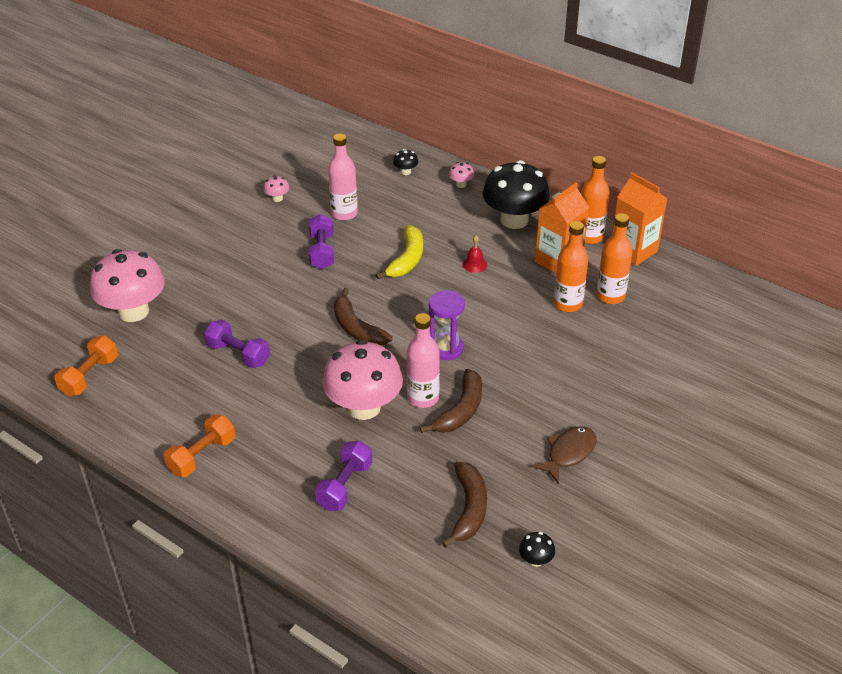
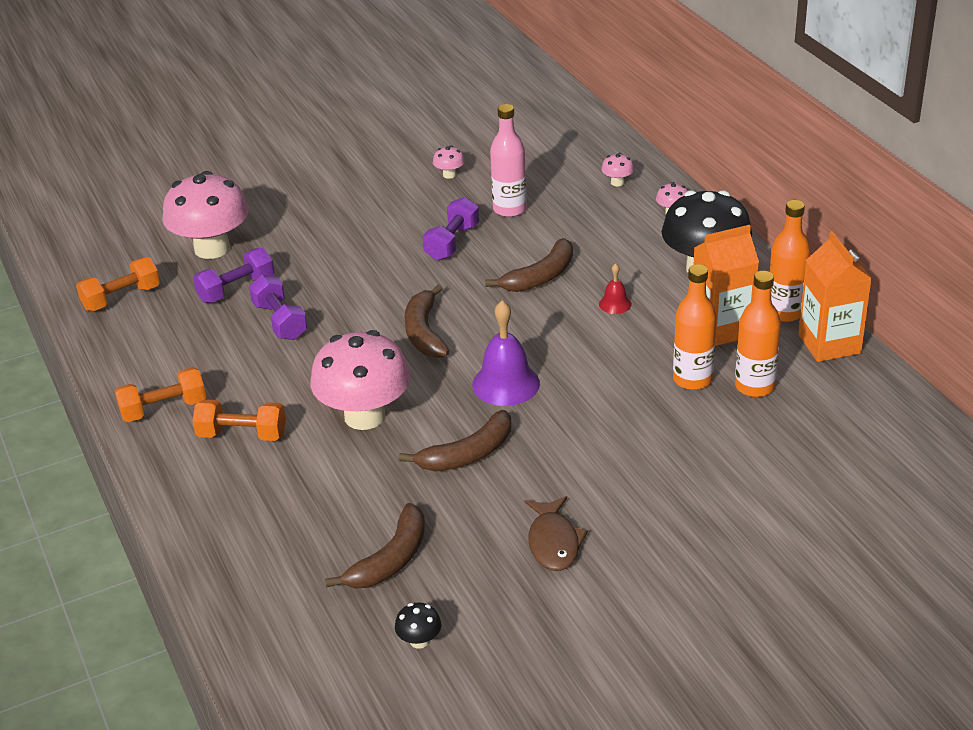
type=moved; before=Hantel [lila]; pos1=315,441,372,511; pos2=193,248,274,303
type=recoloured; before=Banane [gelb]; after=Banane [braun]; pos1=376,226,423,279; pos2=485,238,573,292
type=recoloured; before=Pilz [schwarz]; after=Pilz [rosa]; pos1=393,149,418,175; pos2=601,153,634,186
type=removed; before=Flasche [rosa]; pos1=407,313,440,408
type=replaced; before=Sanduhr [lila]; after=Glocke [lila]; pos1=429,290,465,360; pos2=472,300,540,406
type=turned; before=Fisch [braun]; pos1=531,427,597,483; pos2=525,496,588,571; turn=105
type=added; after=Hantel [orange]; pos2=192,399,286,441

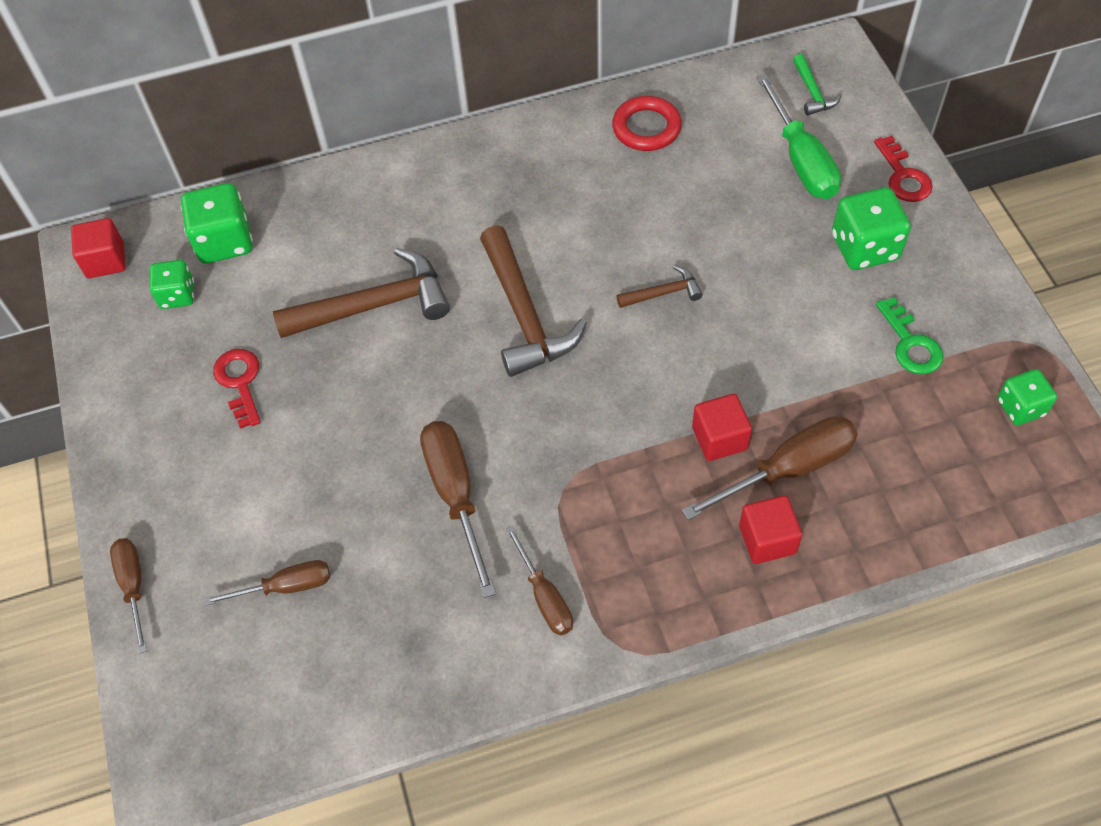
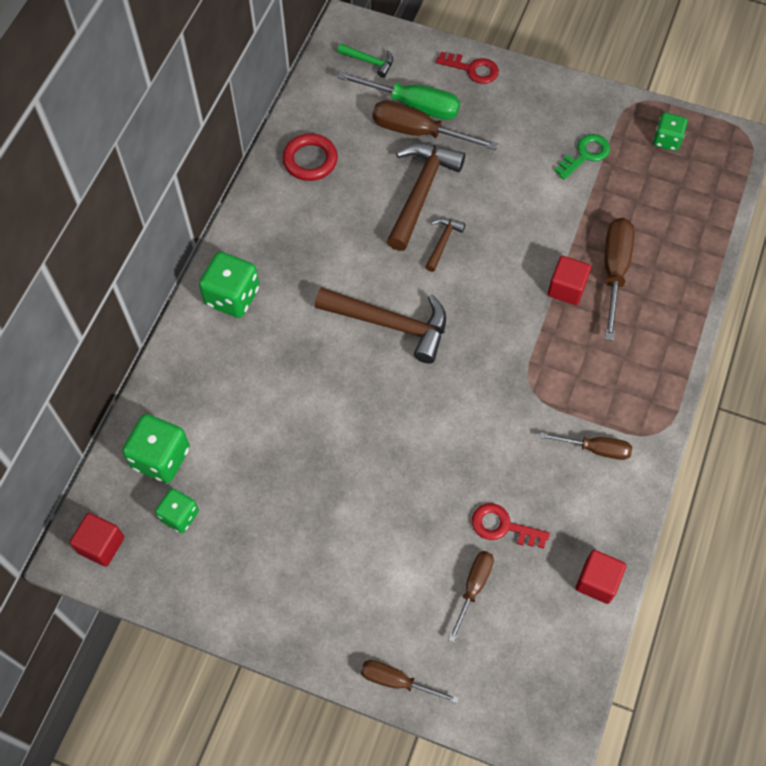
type=moved; before=Schlüssel [rot]; pos1=213,349,261,429; pos2=472,503,550,549
type=moved; before=Hammer [braun]; pos1=273,248,450,338; pos2=387,143,465,251
type=moved; before=Schraubenzieher [braun]; pos1=420,421,496,598; pos2=373,100,498,150
type=moved; before=Kubus [rot]; pos1=739,495,803,564; pos2=576,550,626,604
type=moved; before=Spielwürfel [grün]; pos1=832,187,911,270; pos2=199,252,260,318
type=turned; before=Schlüssel [grün]; pos1=876,297,943,374; pos2=554,134,610,180; turn=-60

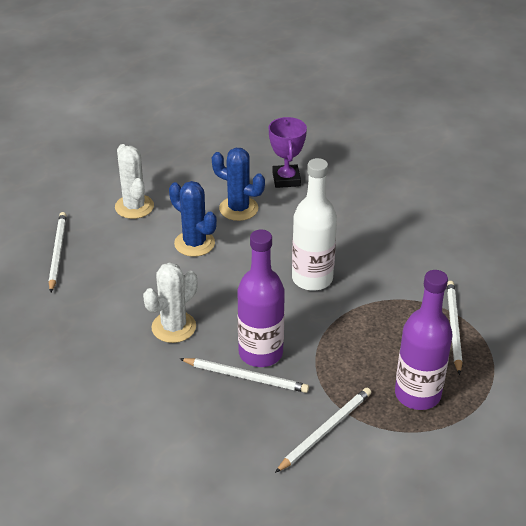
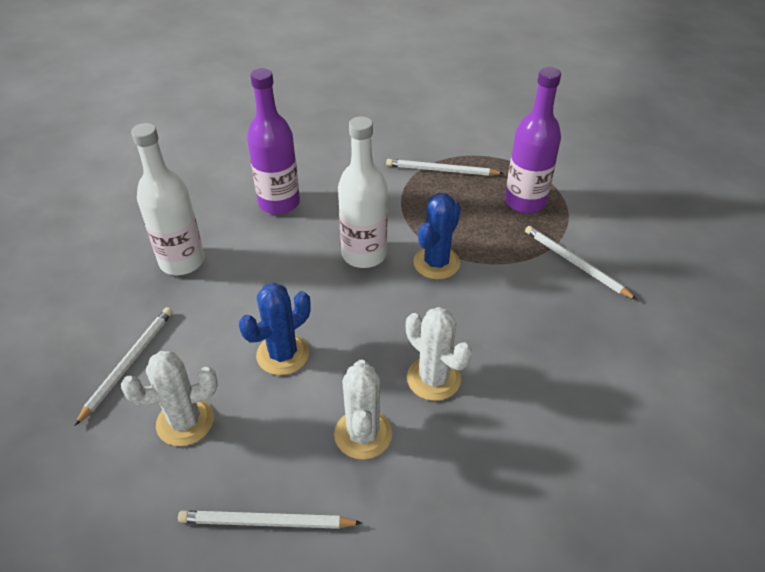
type=moved; before=Bleistift [weiß]; pos1=180,358,309,393; pos2=74,307,173,426
type=moved; before=Kaktus [blau]; pos1=212,148,265,221; pos2=413,193,461,279
type=moved; before=Flasche [lila]; pos1=237,229,285,367; pos2=247,68,300,215
type=replaced; before=Pokal [lila]; after=Flasche [weiß]; pos1=269,117,307,188; pos2=131,123,205,275
type=added; after=Kaktus [weiß]; pos2=334,360,392,460

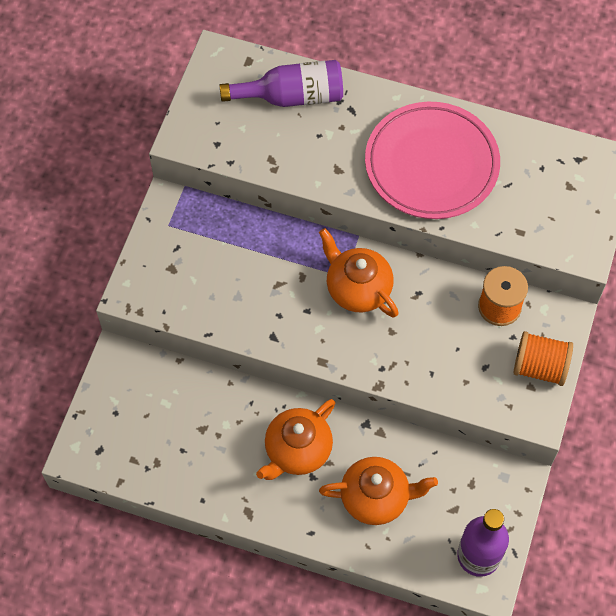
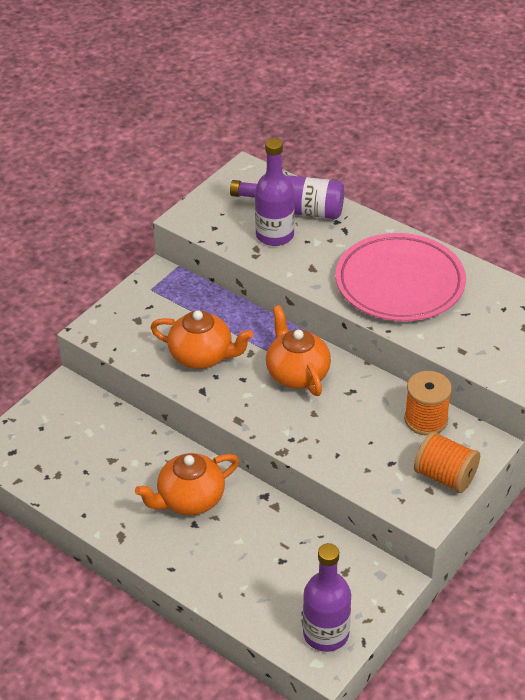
type=moved; before=Teekanne [orange]; pos1=319,457,438,525; pos2=150,310,253,369
type=added; after=Flasche [lila]; pos2=255,138,295,246

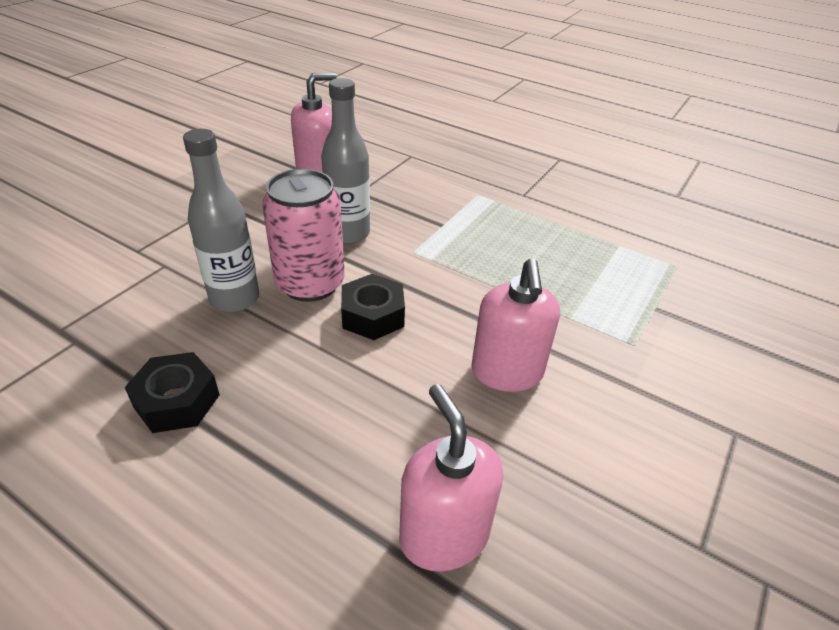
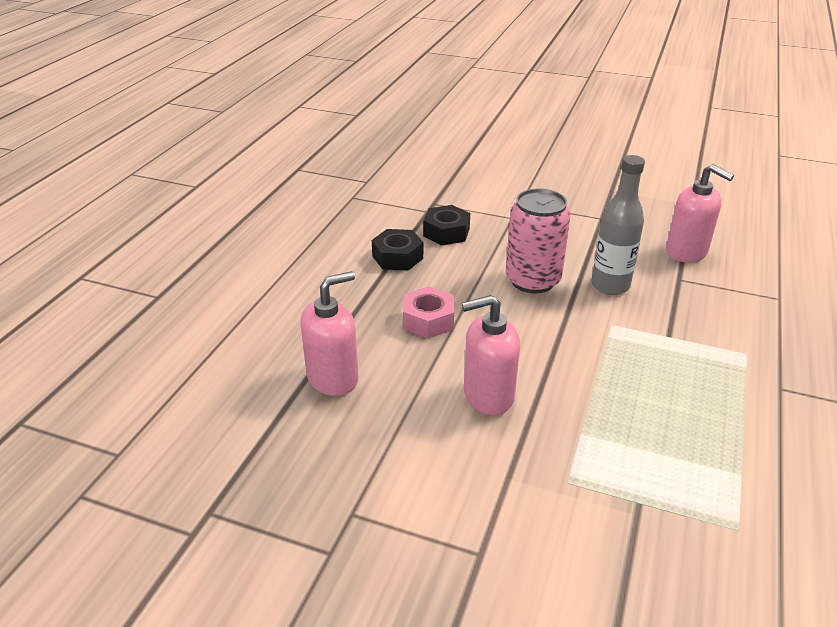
type=removed; before=Flasche [grau]; pos1=183,129,259,312
type=moved; before=Sechskantmutter [schwarz]; pos1=341,274,405,340; pos2=423,205,470,245
type=added; after=Sechskantmutter [rosa]; pos2=403,286,454,339

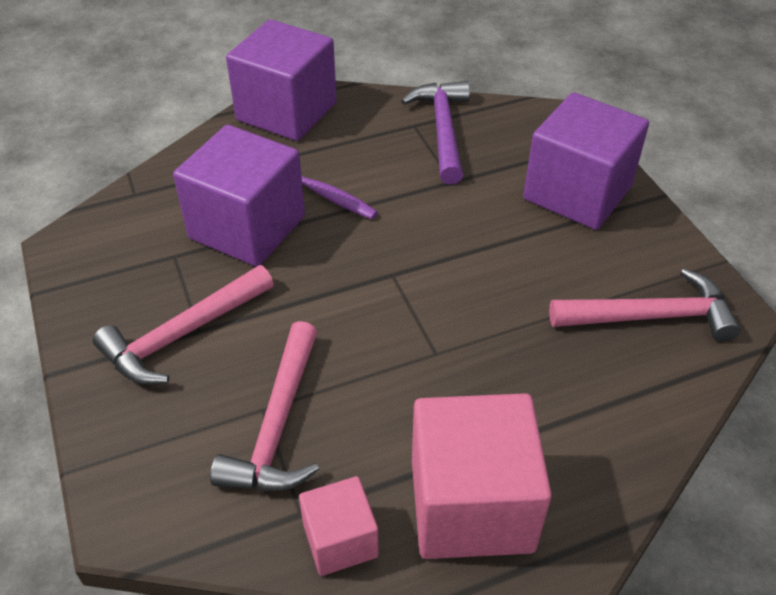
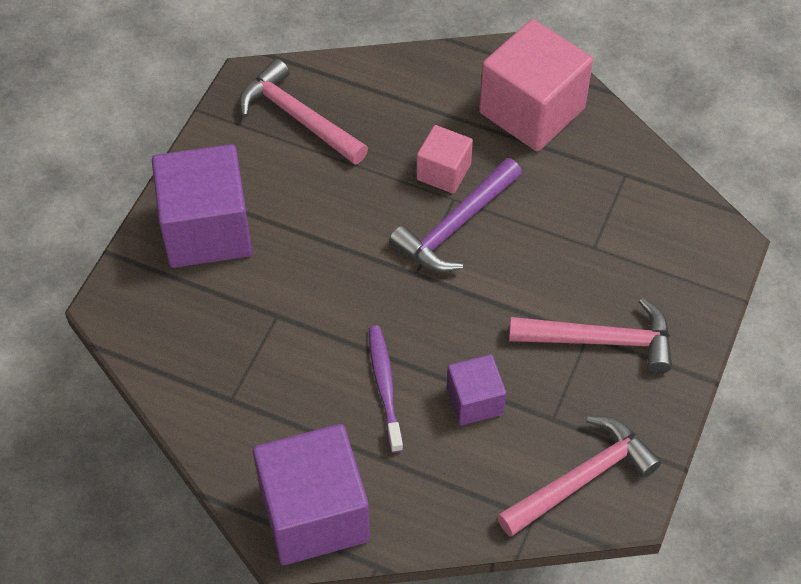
type=resized; before=Kubus [lila]; pos1=173,125,305,267; pos2=447,354,506,425; scale=0.53
type=moved; before=Hammer [rosa]; pos1=210,321,319,491; pos2=497,416,661,537
type=moved; before=Kubus [rosa]; pos1=299,476,379,576; pos2=416,125,473,194
type=moved; before=Hammer [lila]; pos1=401,81,470,184; pos2=389,158,522,272

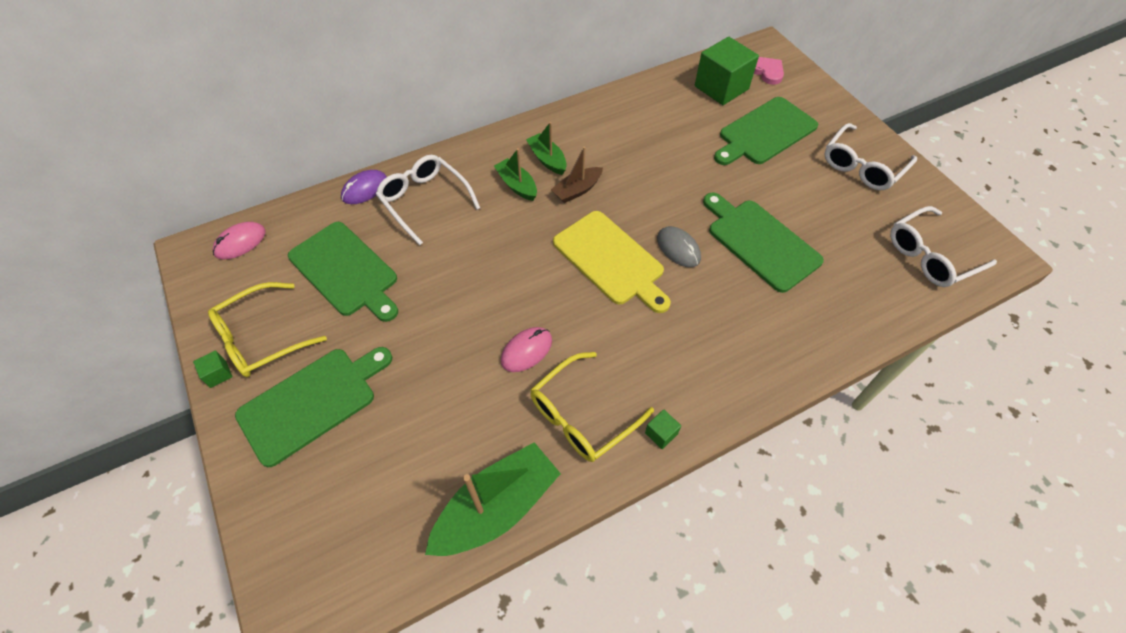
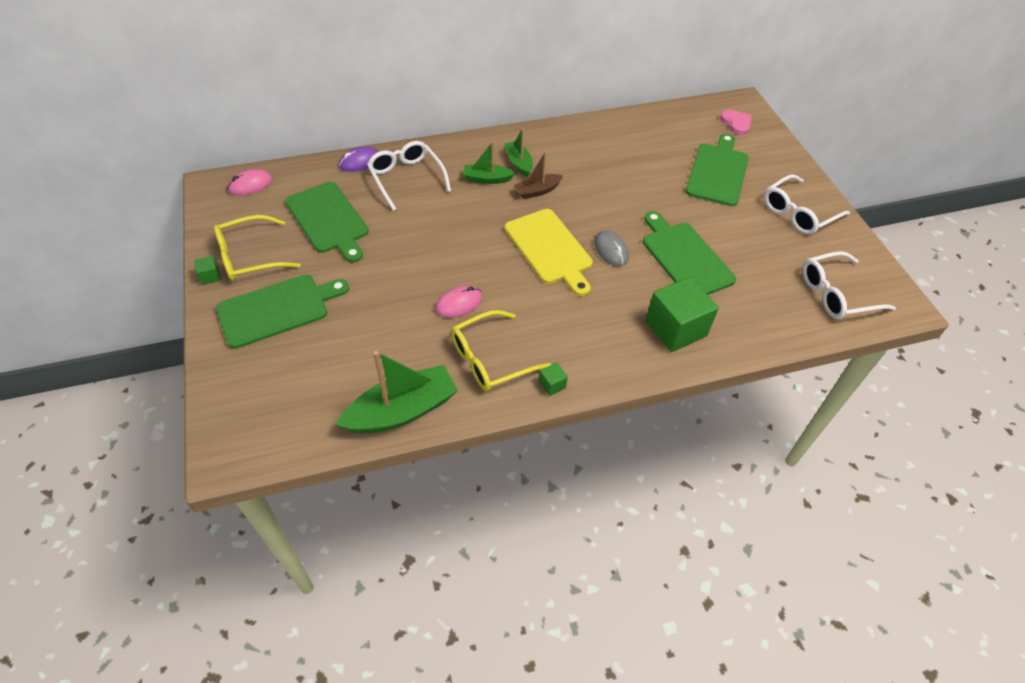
type=turned; before=Boot [grün]; pos1=494,148,537,201; pos2=463,141,515,184; turn=-60
type=moved; before=Kubus [grün]; pos1=695,37,759,105; pos2=646,277,719,352
type=turned; before=Schneidebrett [grün]; pos1=714,97,818,165; pos2=686,134,749,206; turn=135

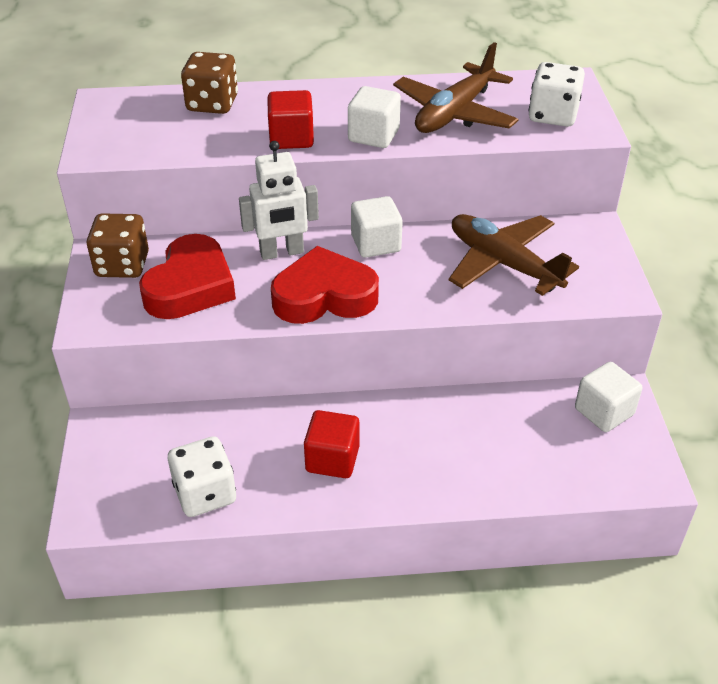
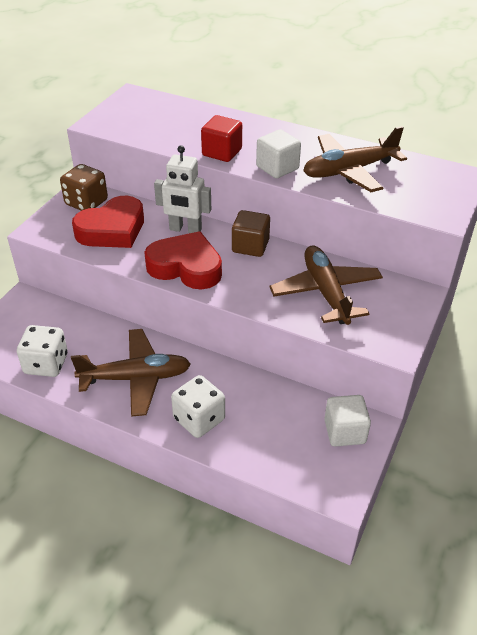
type=removed; before=Spielwürfel [braun]; pos1=181,52,238,114
type=replaced; before=Kubus [rot]; after=Flugzeug [braun]; pos1=304,410,359,478; pos2=71,329,191,417
type=recoloured; before=Kubus [weiß]; after=Kubus [braun]; pos1=351,196,403,258; pos2=232,210,270,257
type=moved; before=Spielwürfel [weiß]; pos1=528,62,585,127; pos2=171,375,225,438

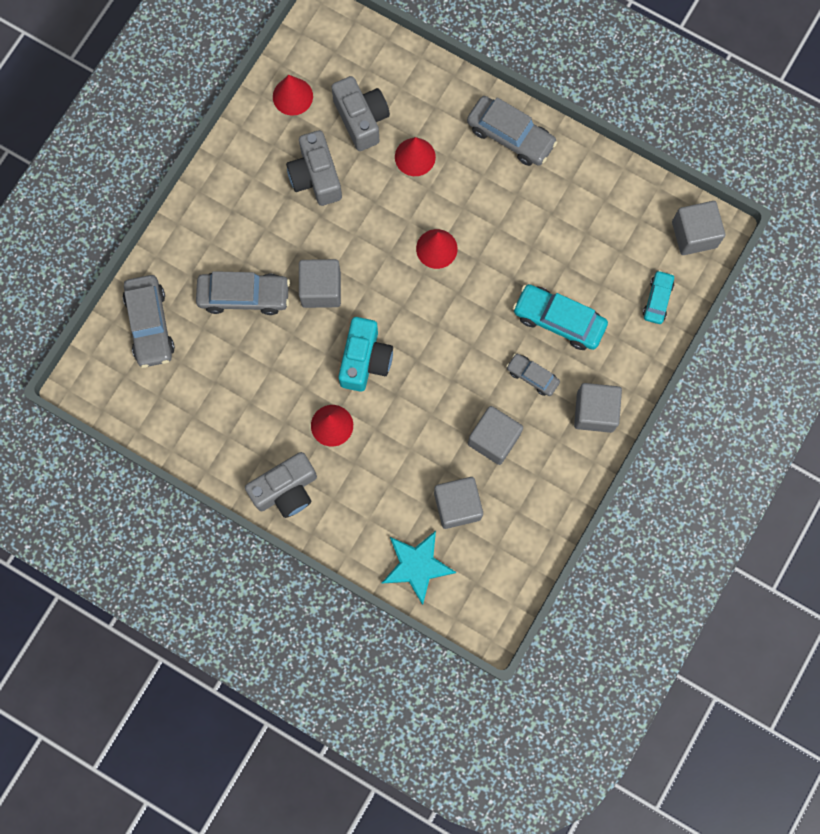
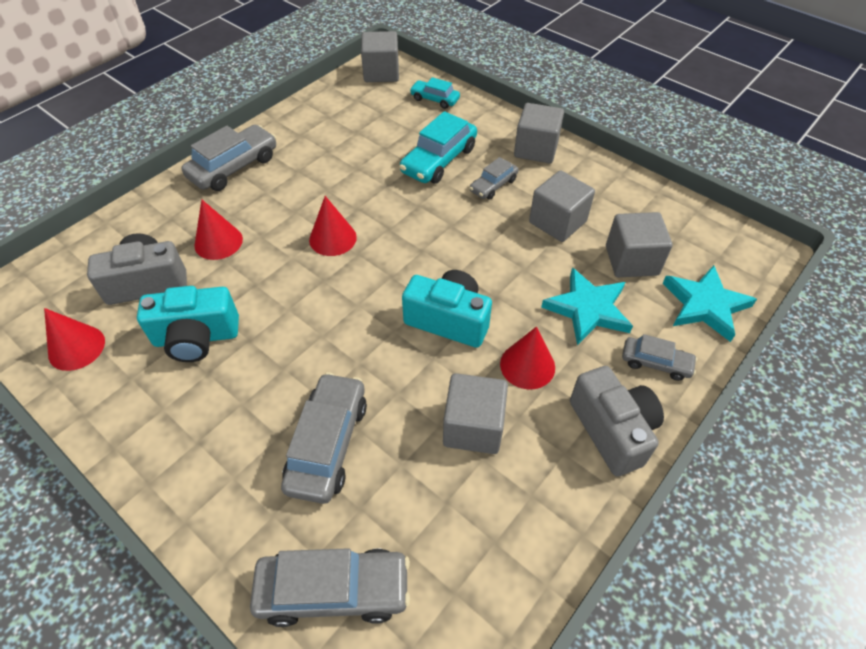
type=recoloured; before=Kamera [grau]; after=Kamera [türkis]; pos1=286,130,342,206; pos2=137,286,239,362
type=moved; before=Kubus [grau]; pos1=299,259,341,308; pos2=443,373,508,454
type=added; after=Stern [türkis]; pos2=541,268,633,345
type=added; after=Auto [grau]; pos2=622,334,697,381

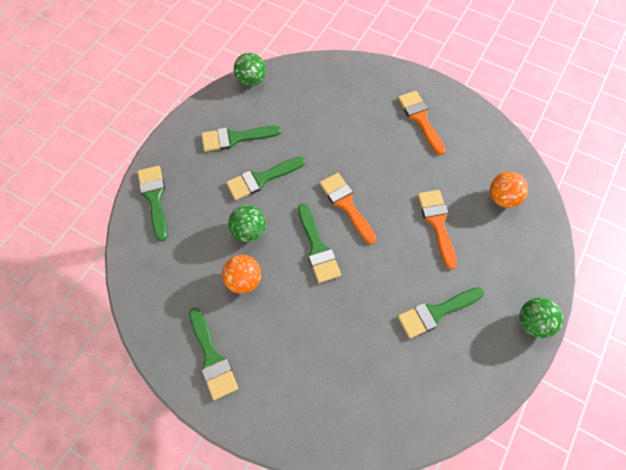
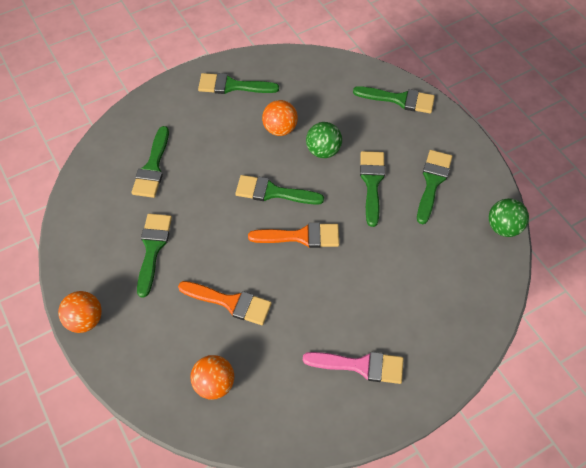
type=recoloured; before=Pinsel [orange]; after=Pinsel [rosa]; pos1=398,91,446,155; pos2=303,352,403,384
type=recoloured; before=Ball [grün]; after=Ball [orange]; pos1=519,298,563,338; pos2=58,291,102,333
type=added; after=Pinsel [grün]; pos2=132,126,169,198

